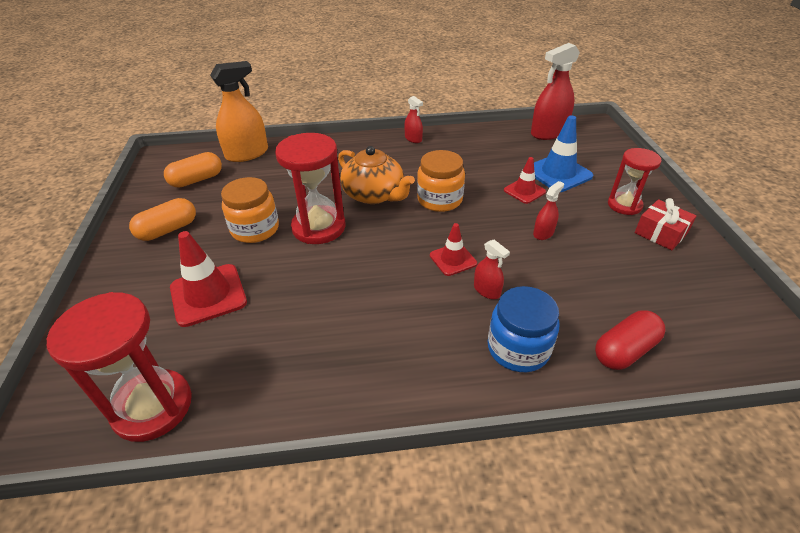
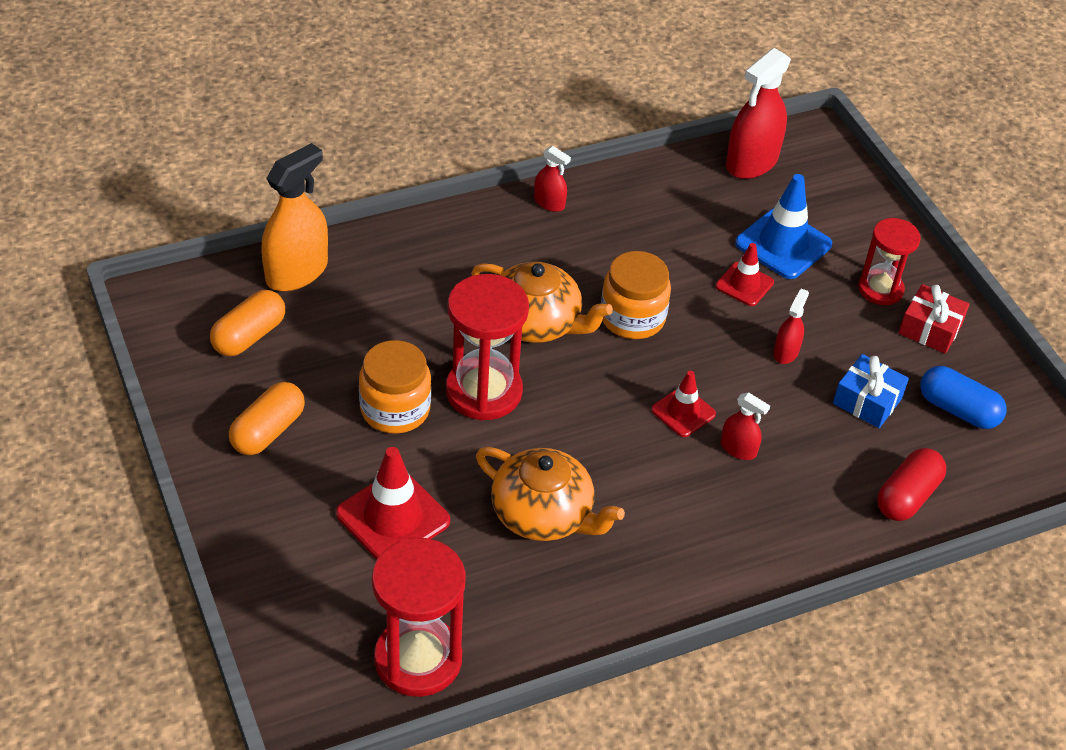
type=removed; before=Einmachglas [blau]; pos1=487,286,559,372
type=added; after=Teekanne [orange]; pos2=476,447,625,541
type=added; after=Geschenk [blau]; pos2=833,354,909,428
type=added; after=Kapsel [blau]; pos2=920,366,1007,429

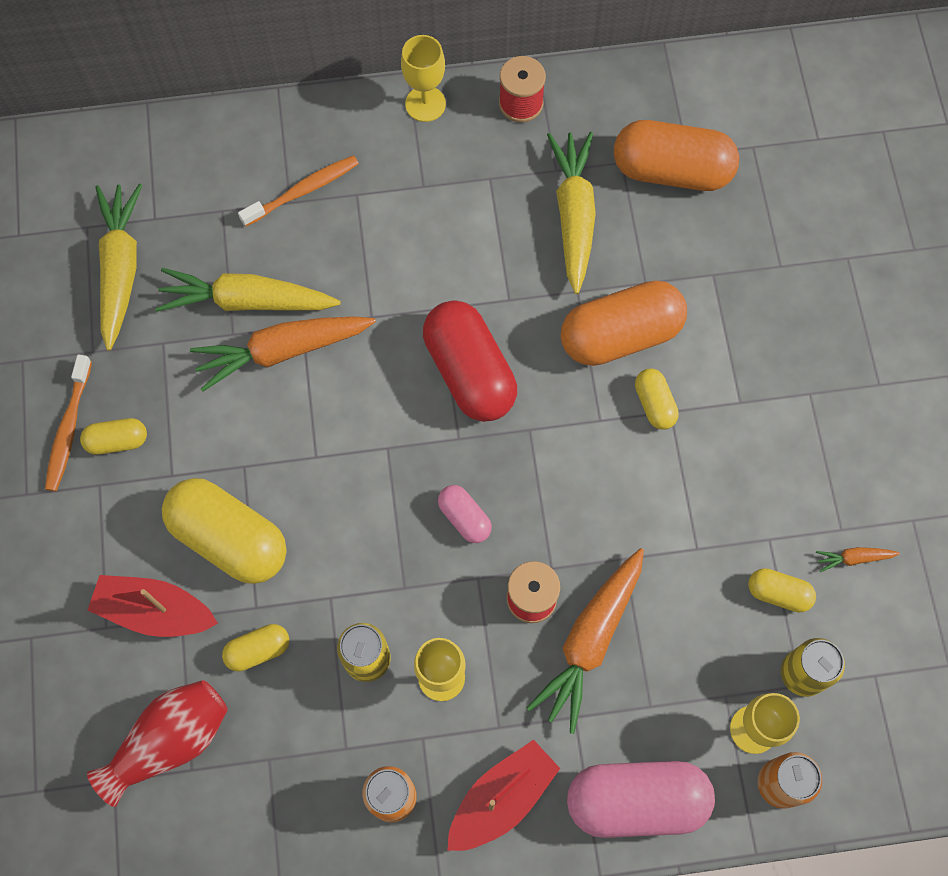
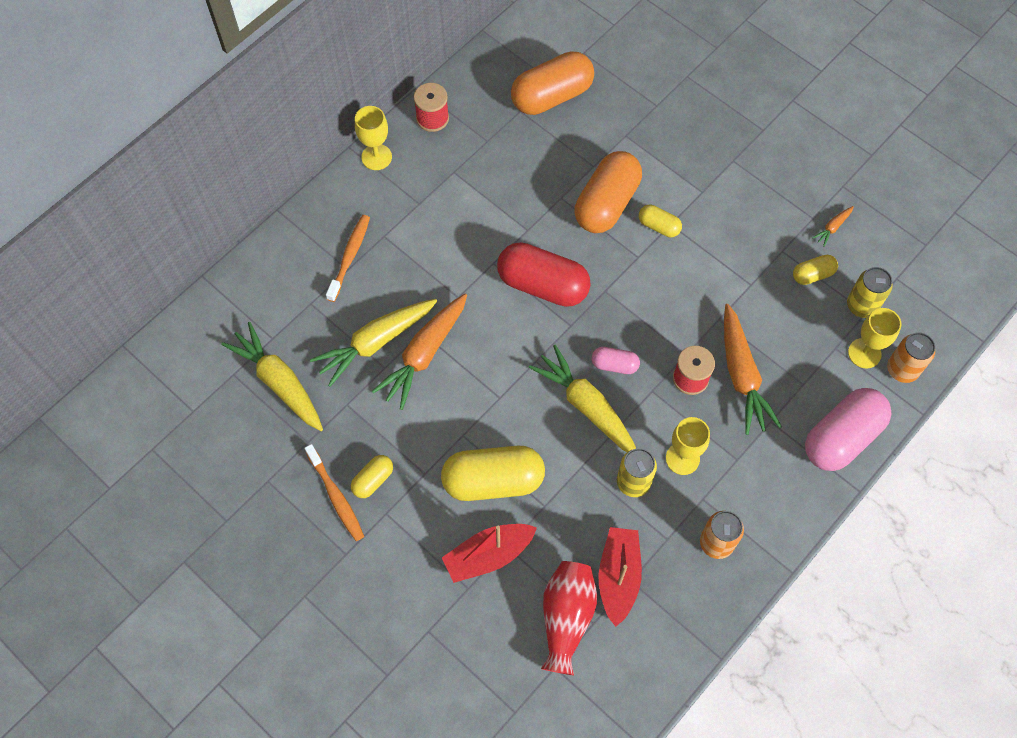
type=removed; before=Kapsel [gelb]; pos1=222,624,289,671
type=moved; before=Boot [rot]; pos1=447,740,560,851; pos2=599,527,642,627
type=moved; before=Karotte [gelb]; pos1=547,132,596,294; pos2=529,345,636,452

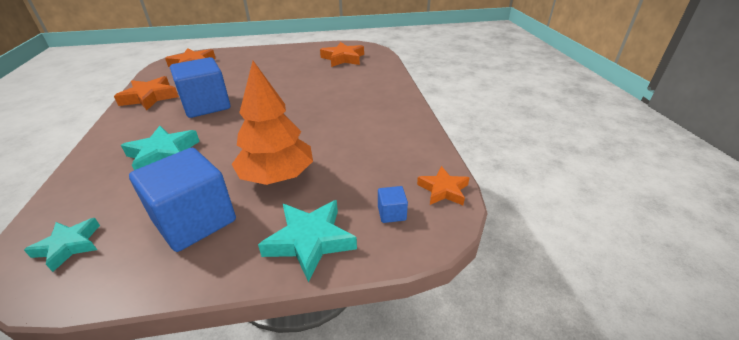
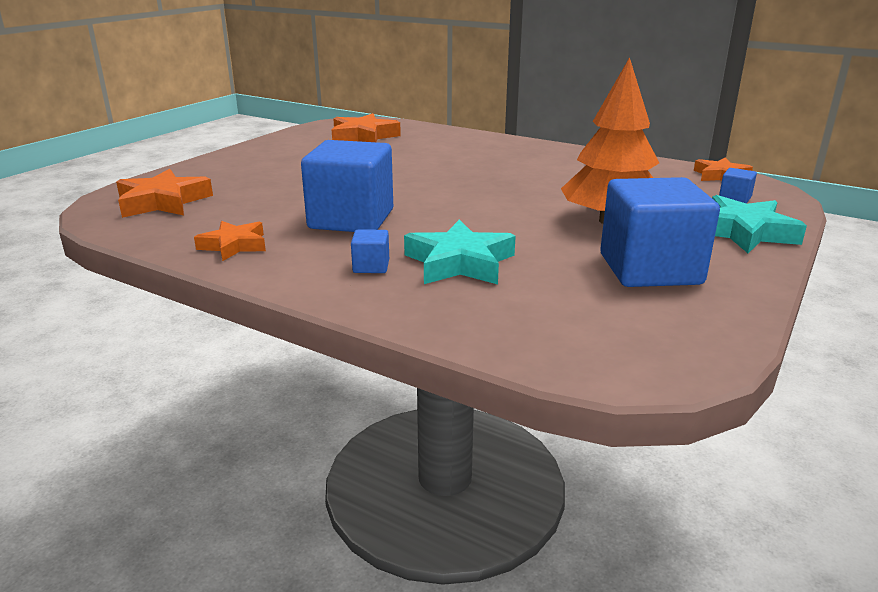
type=removed; before=Stern [türkis]; pos1=24,218,100,272
type=resized; before=Stern [orange]; pos1=114,76,179,110; pos2=194,221,266,261; scale=0.65
type=added; after=Kubus [blau]; pos2=351,229,389,273

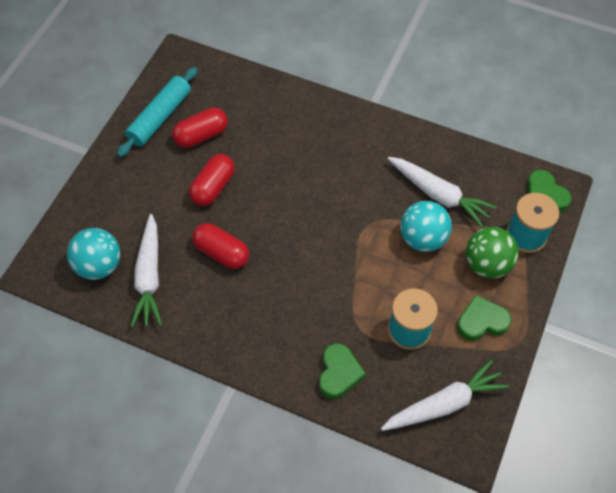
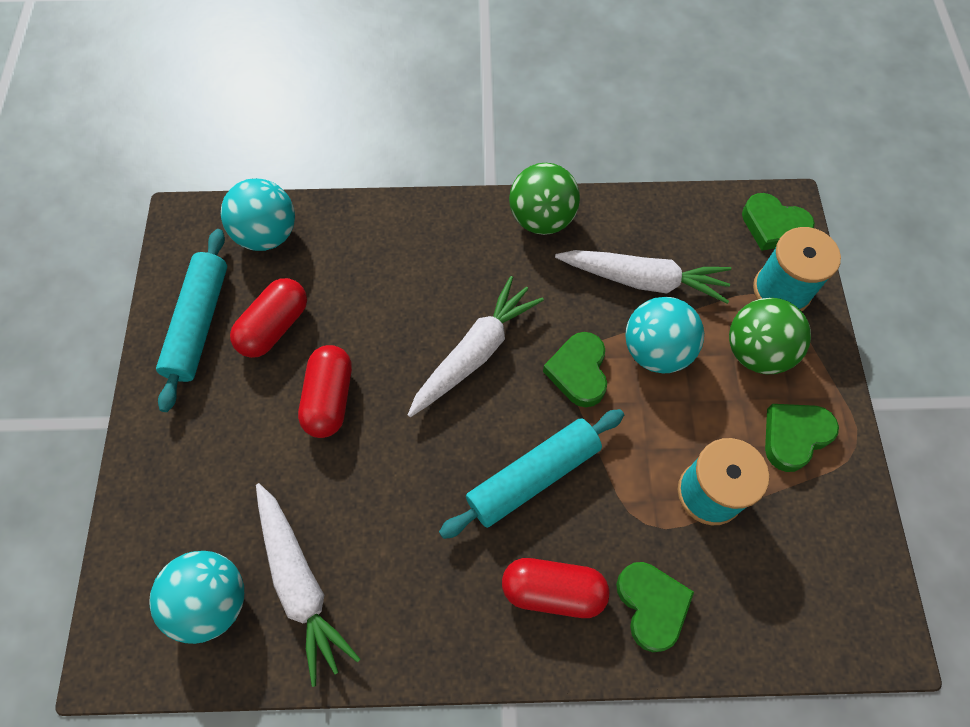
type=moved; before=Kapsel [rot]; pos1=192,223,249,269; pos2=502,558,609,618
type=moved; before=Karotte [weiß]; pos1=381,360,509,431; pos2=408,276,544,417
type=added; after=Ball [türkis]; pos2=221,178,295,251
type=added; after=Nudelholz [türkis]; pos2=439,409,624,539
type=added; after=Ball [grün]; pos2=509,163,580,235
type=added; after=Herz [grün]; pos2=543,332,607,407

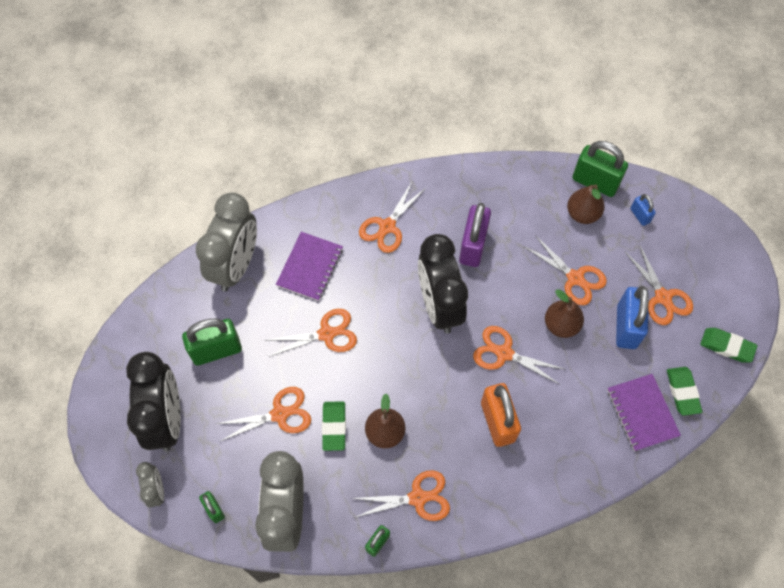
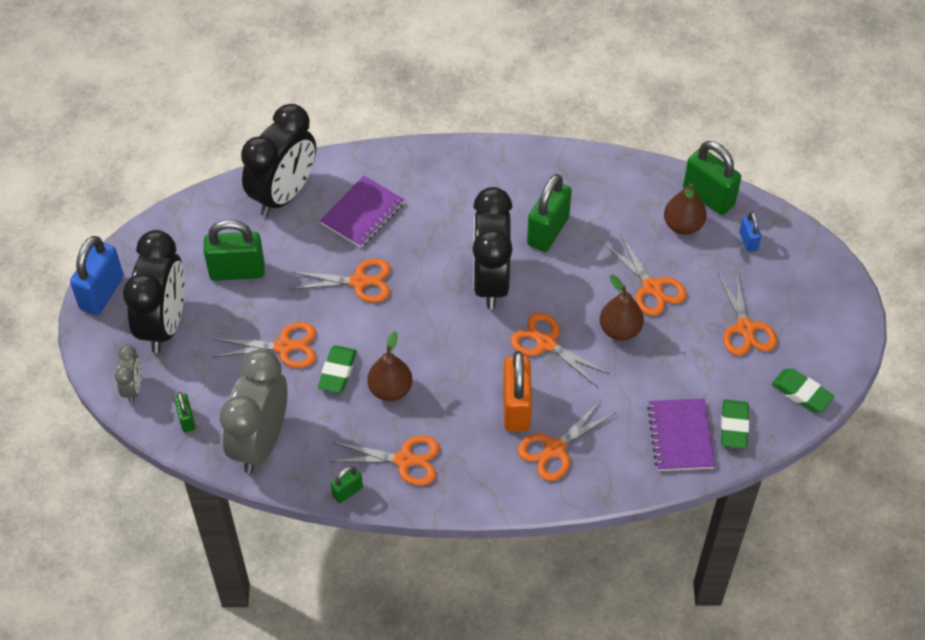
type=recoloured; before=Wecker [grau]; after=Wecker [schwarz]; pos1=196,193,257,292; pos2=241,104,316,217
type=moved; before=Schere [orange]; pos1=359,180,427,253; pos2=518,400,615,481
type=recoloured; before=Vorhängeschloss [lila]; after=Vorhängeschloss [grün]; pos1=459,203,491,267; pos2=527,174,572,252
type=moved; before=Vorhängeschloss [blau]; pos1=616,286,649,349; pos2=70,236,124,315

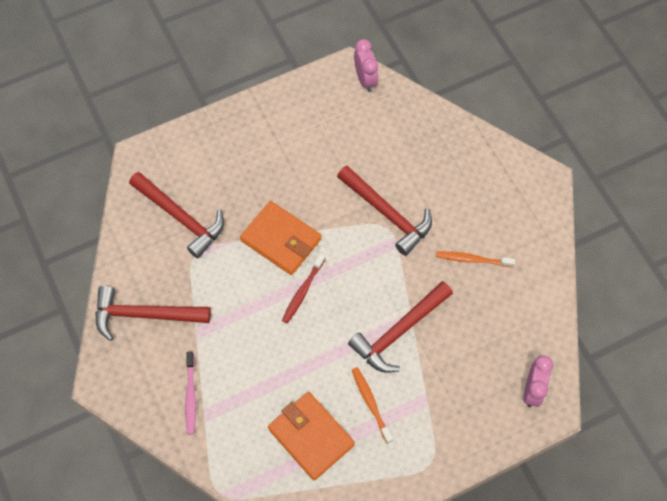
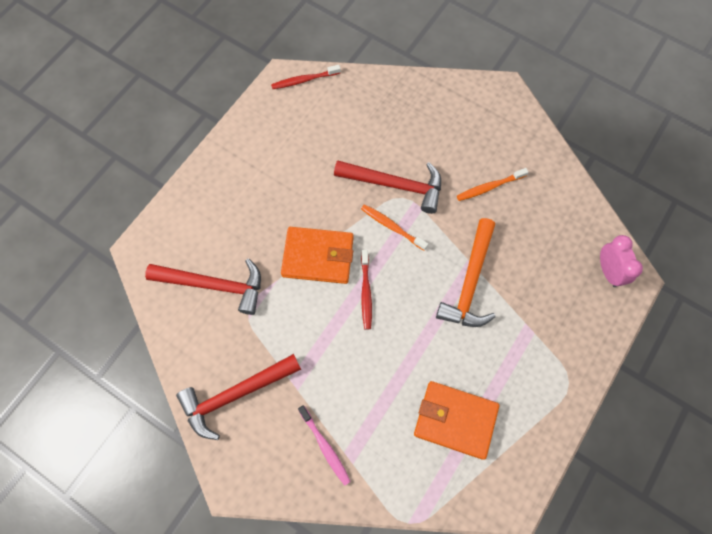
type=recoloured; before=Hammer [rot]; after=Hammer [orange]; pos1=348,281,453,373; pos2=436,218,495,327
type=moved; before=Zahnbürste [orange]; pos1=352,367,393,444; pos2=361,204,428,251
type=replaced; before=Wecker [rosa]; after=Zahnbürste [rot]; pos1=354,39,379,92; pos2=271,65,341,89

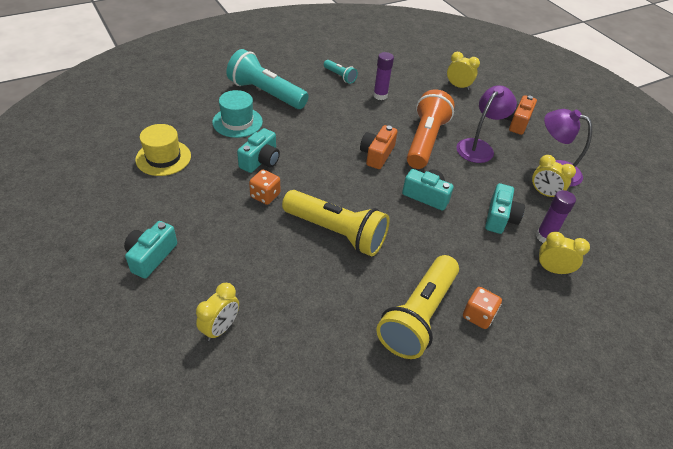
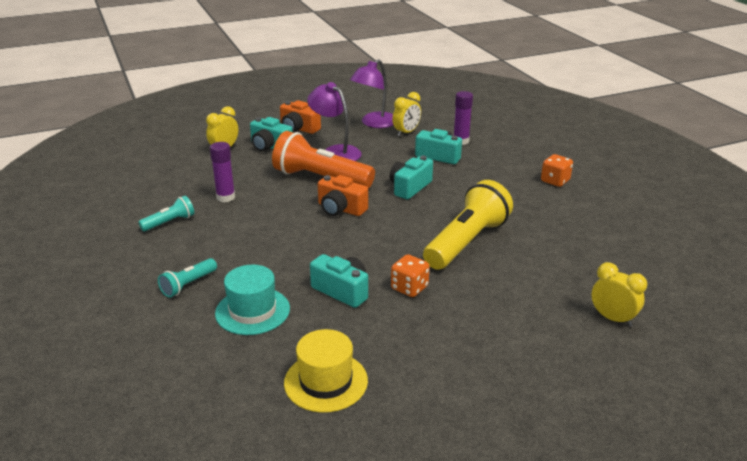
type=moved; before=Kamera [türkis]; pos1=124,221,177,278; pos2=250,117,293,152
type=resized; before=Taschenlampe [türkis]; pos1=226,49,309,109; pos2=158,258,217,298; scale=0.48
type=removed; before=Taschenlampe [gelb]; pos1=376,255,459,359
type=removed; before=Wecker [gelb]; pos1=537,232,590,275

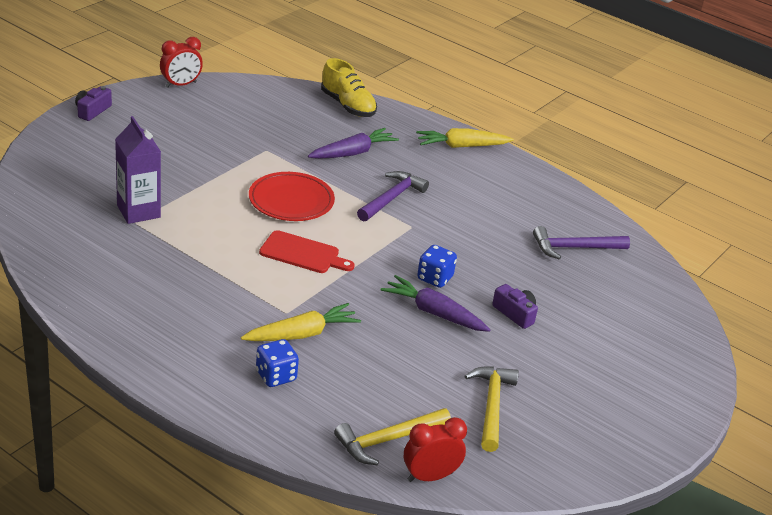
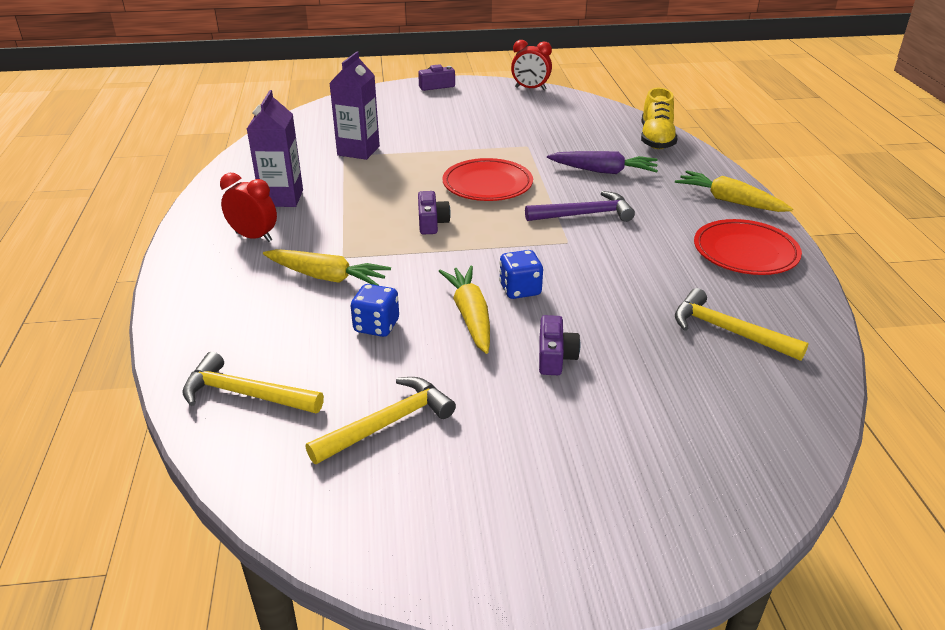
type=moved; before=Spielwürfel [blau]; pos1=256,339,299,387; pos2=351,284,399,337
type=replaced; before=Schneidebrett [rot]; after=Kamera [lila]; pos1=259,230,355,273; pos2=418,191,451,234
type=recoloured; before=Karotte [lila]; after=Karotte [gelb]; pos1=381,275,490,332; pos2=439,266,490,354
type=moved; before=Wecker [rot]; pos1=404,417,467,482; pos2=220,173,277,242
type=recoloured; before=Hammer [lila]; after=Hammer [gelb]; pos1=533,226,630,259; pos2=675,288,809,361
type=added; after=Getränkekarton [lila]; pos2=247,90,303,207
type=added; after=Teller [rot]; pos2=694,219,802,275

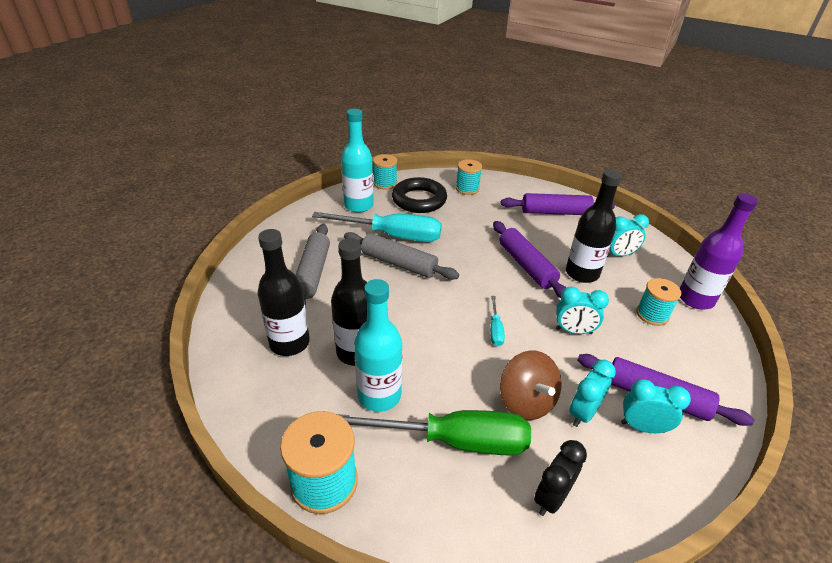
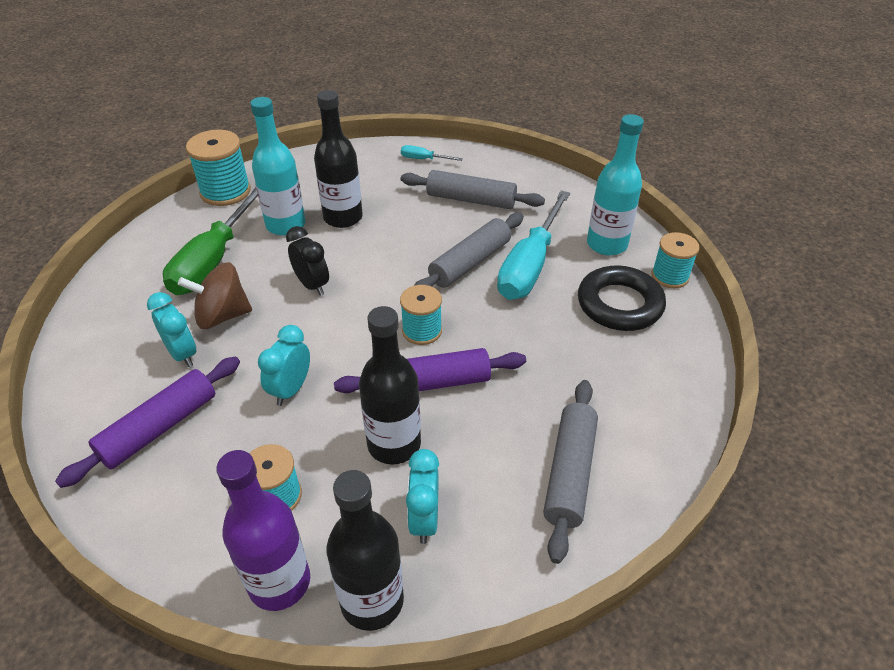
type=moved; before=Flasche [schwarz]; pos1=257,229,310,356; pos2=327,470,404,631
type=moved; before=Garnrolle [türkis]; pos1=456,159,482,195; pos2=400,285,442,345
type=moved; before=Schraubenzieher [türkis]; pos1=490,296,505,346; pos2=401,145,463,161
type=recoloured; before=Nudelholz [lila]; after=Nudelholz [grau]; pos1=501,193,615,215; pos2=543,380,598,564
type=moved; before=Wecker [schwarz]; pos1=534,440,587,516; pos2=286,226,329,296
type=removed; before=Wecker [türkis]; pos1=621,379,691,433

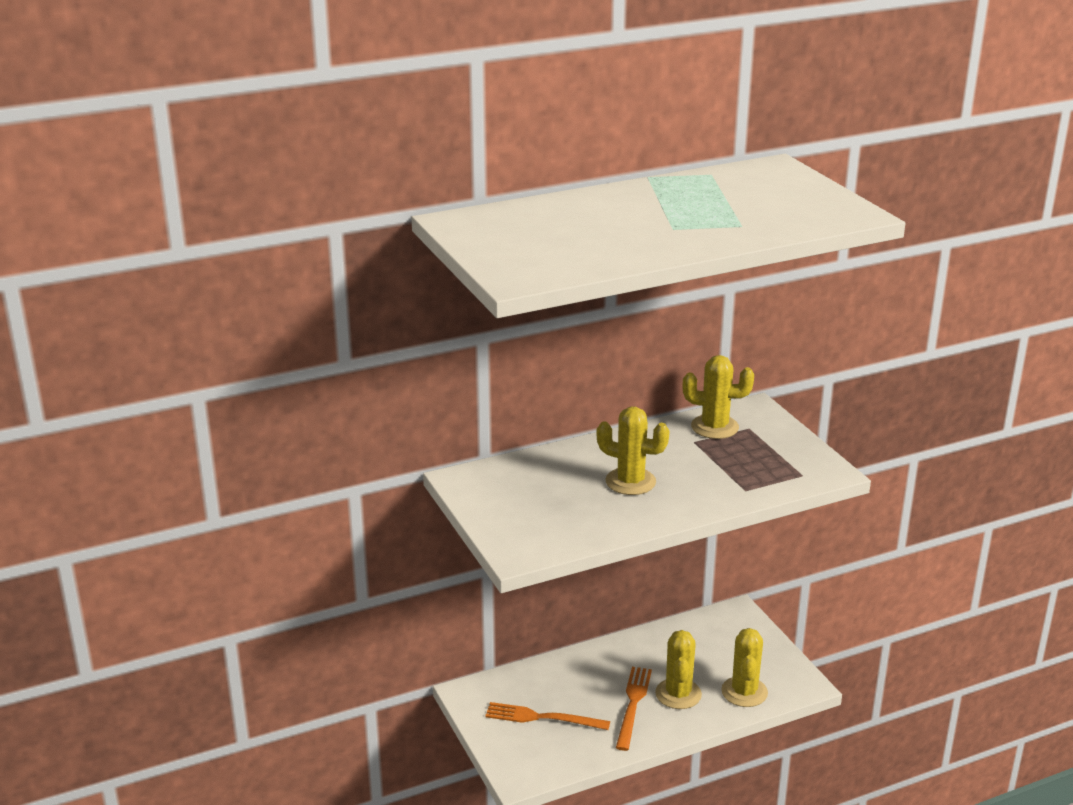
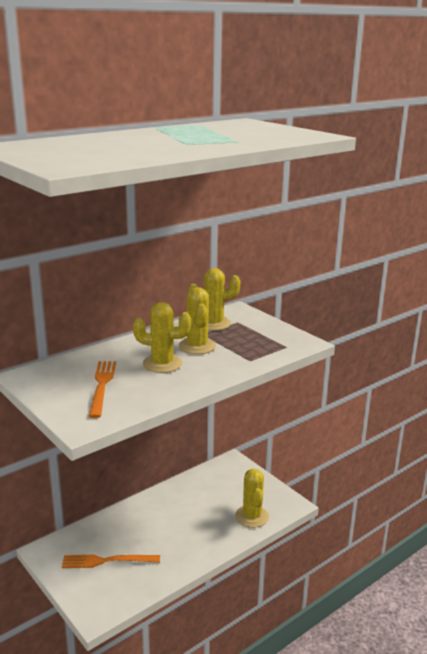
type=moved; before=Gabel [orange]; pos1=616,667,652,751; pos2=89,361,116,418
type=moved; before=Kaktus [gelb]; pos1=655,630,702,709; pos2=179,287,216,354

